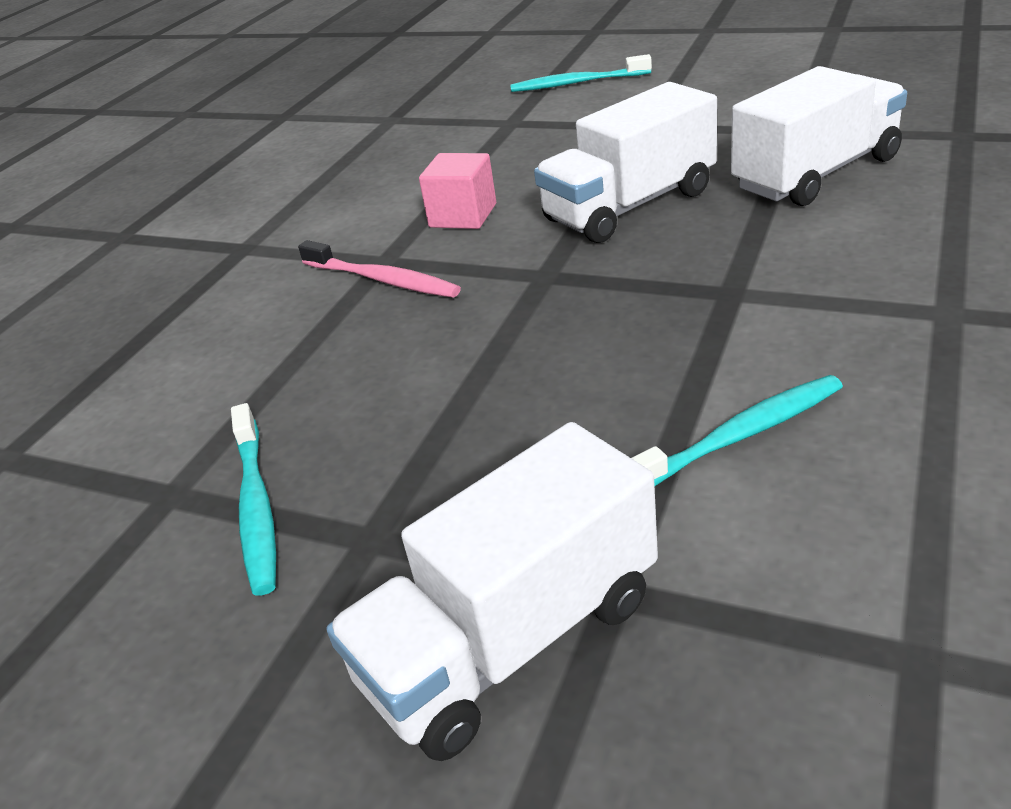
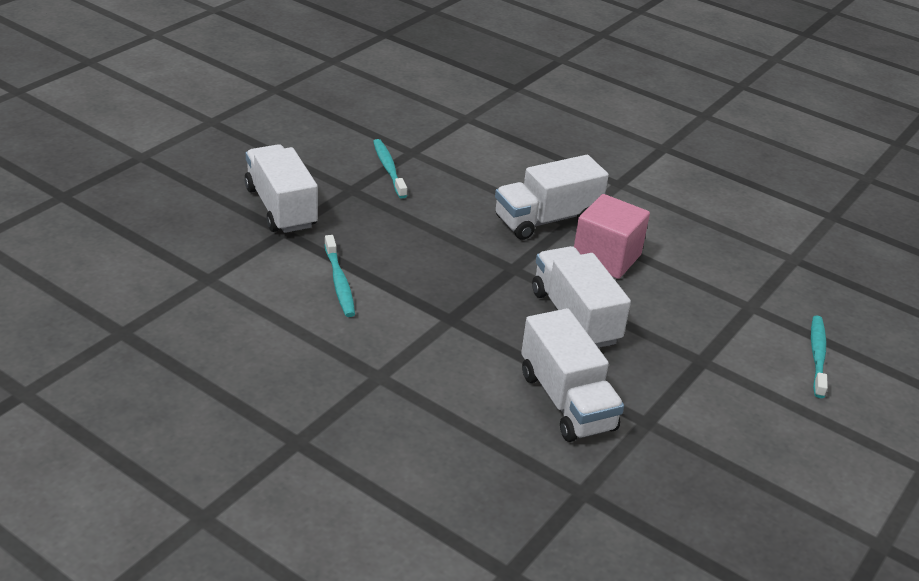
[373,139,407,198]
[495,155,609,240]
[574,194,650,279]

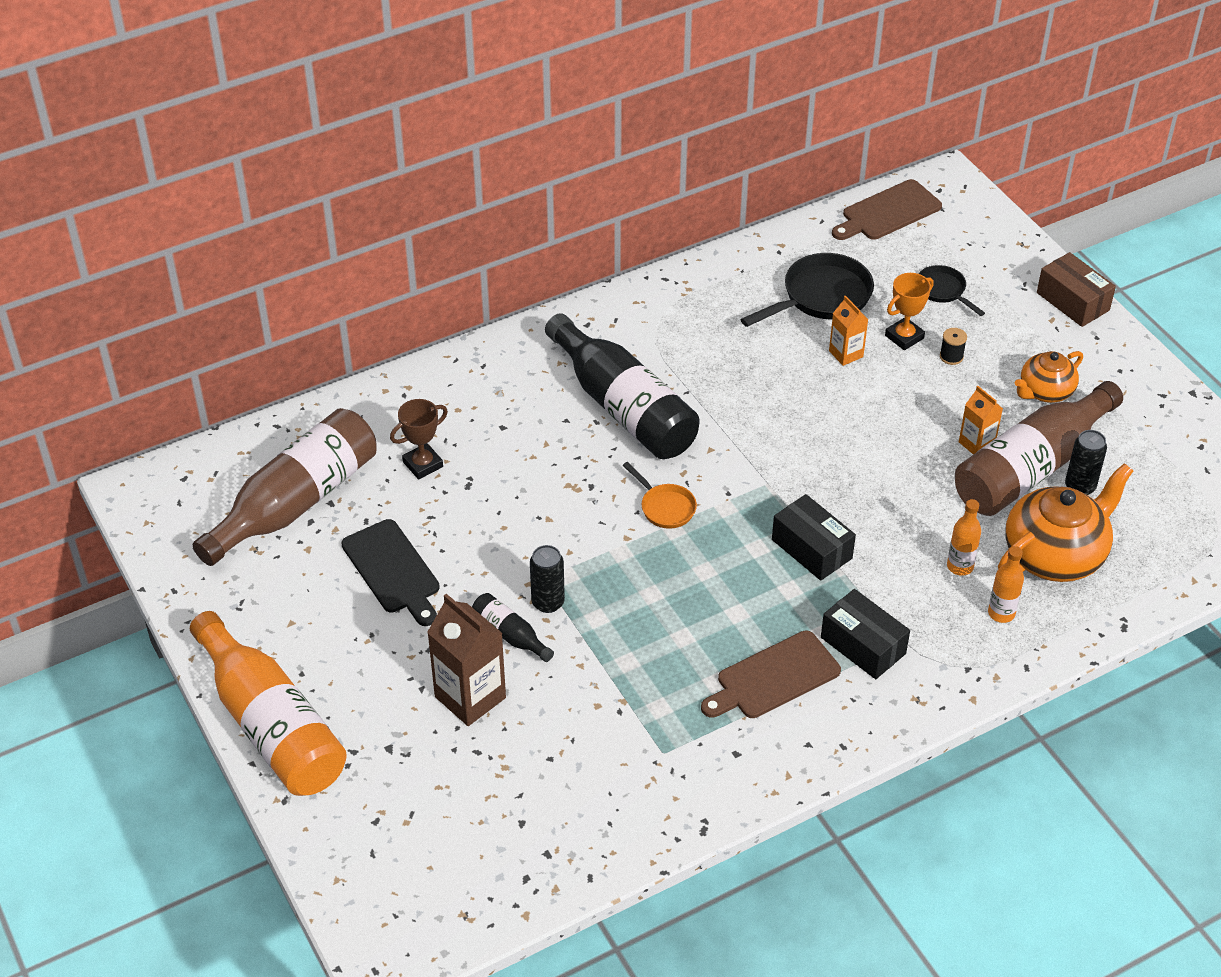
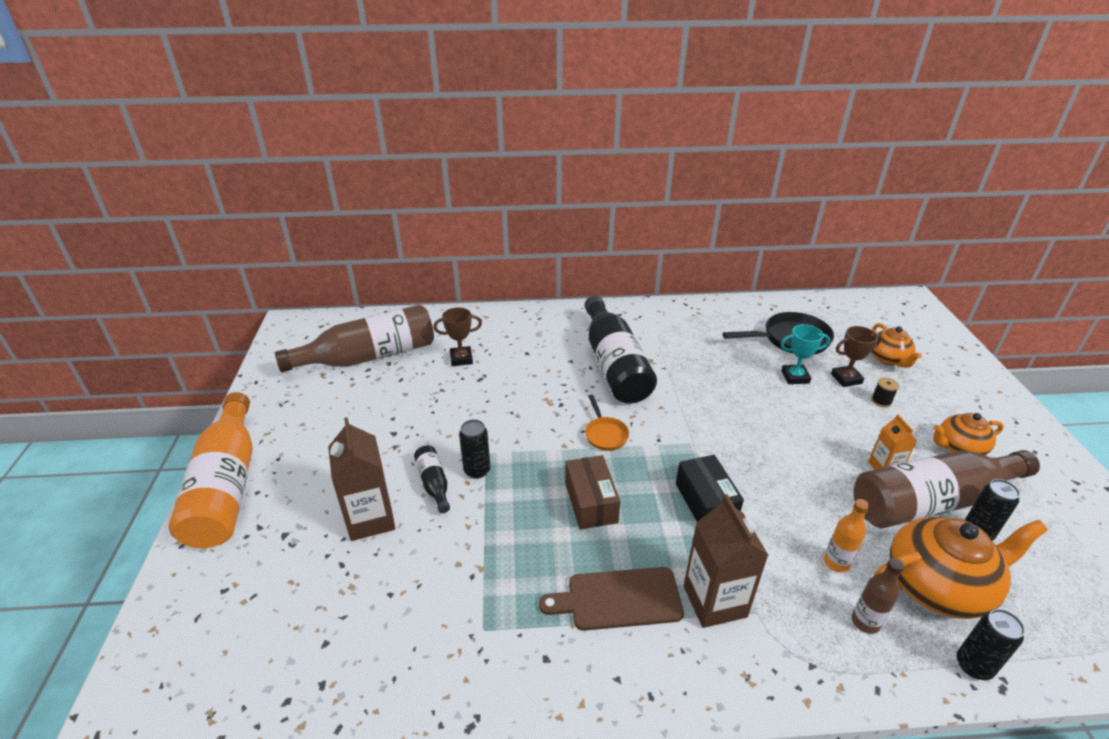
[565,455,620,530]
[684,494,769,628]
[780,324,830,384]
[831,326,881,387]
[852,558,904,634]
[871,323,922,368]
[957,609,1025,680]
[341,519,440,626] (first image)
[832,179,942,240] (first image)

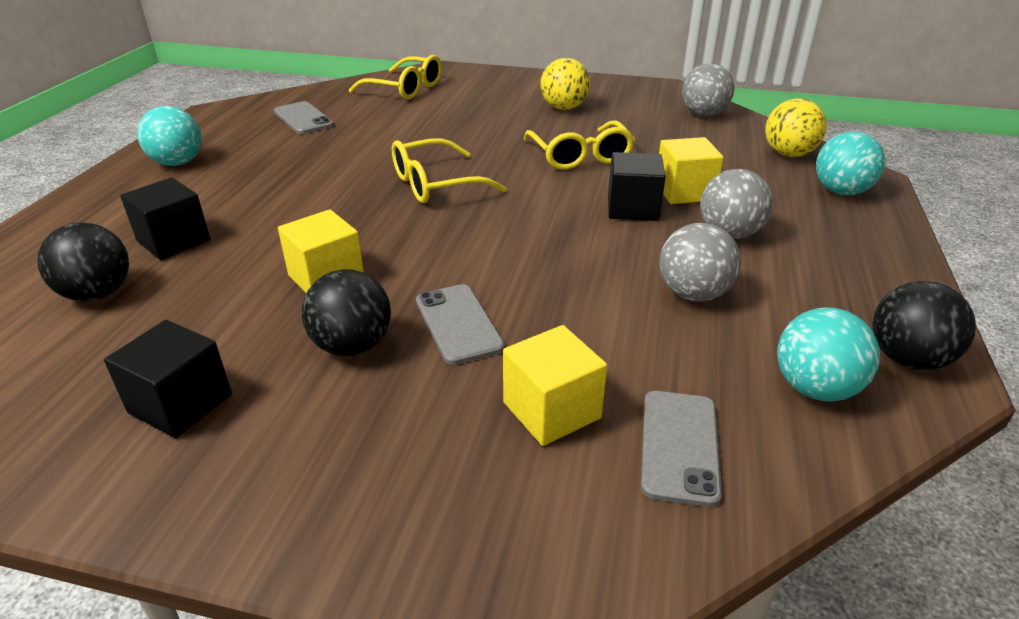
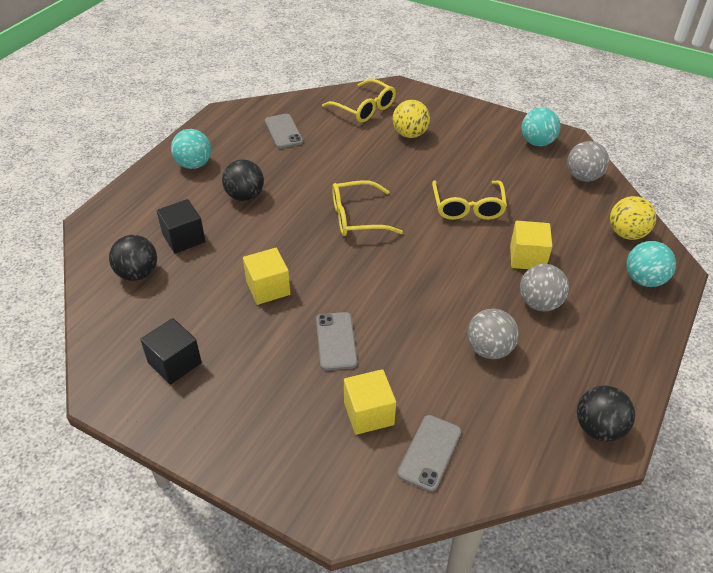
[222,159,264,201]
[393,100,430,138]
[521,108,561,146]
[608,152,666,221] (first image)

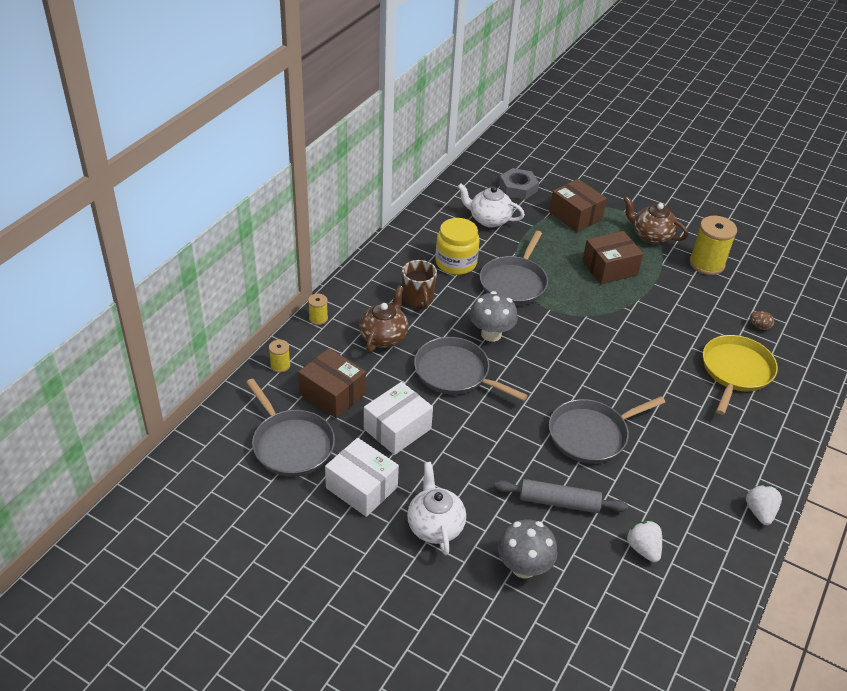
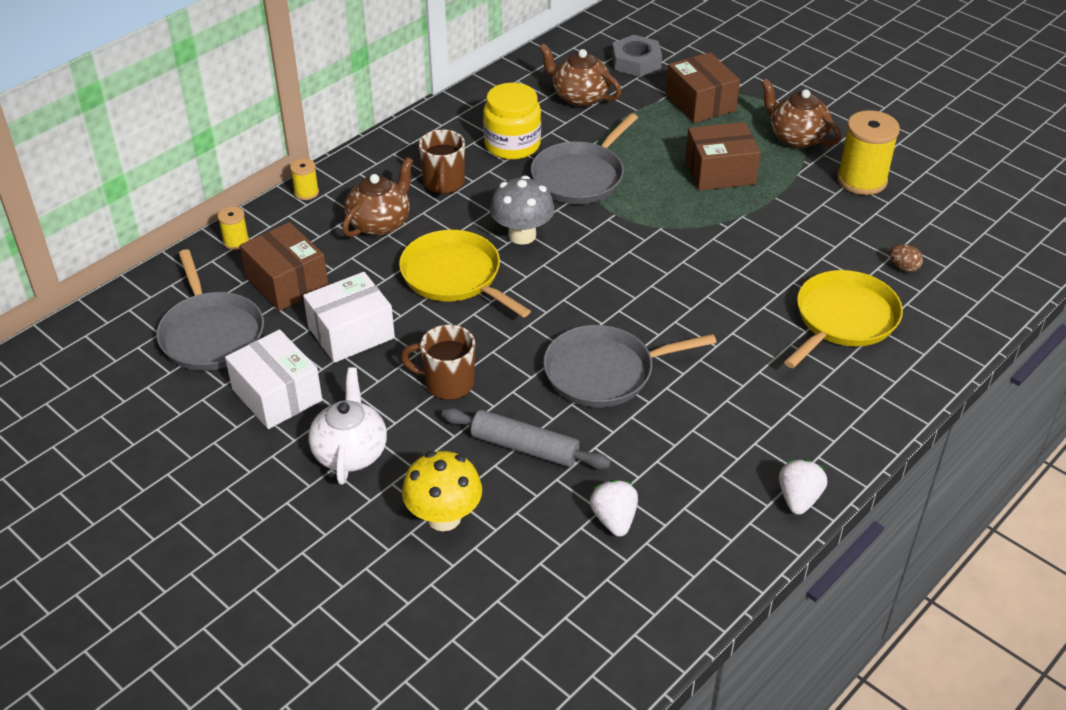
[399,230,531,317]
[401,325,475,400]
[402,451,482,531]
[539,43,621,107]

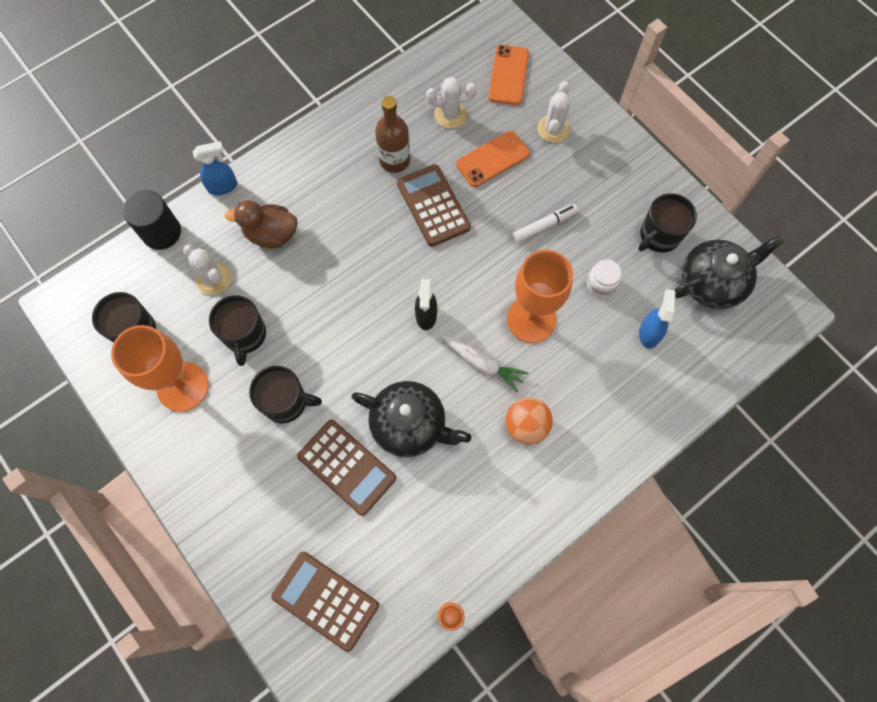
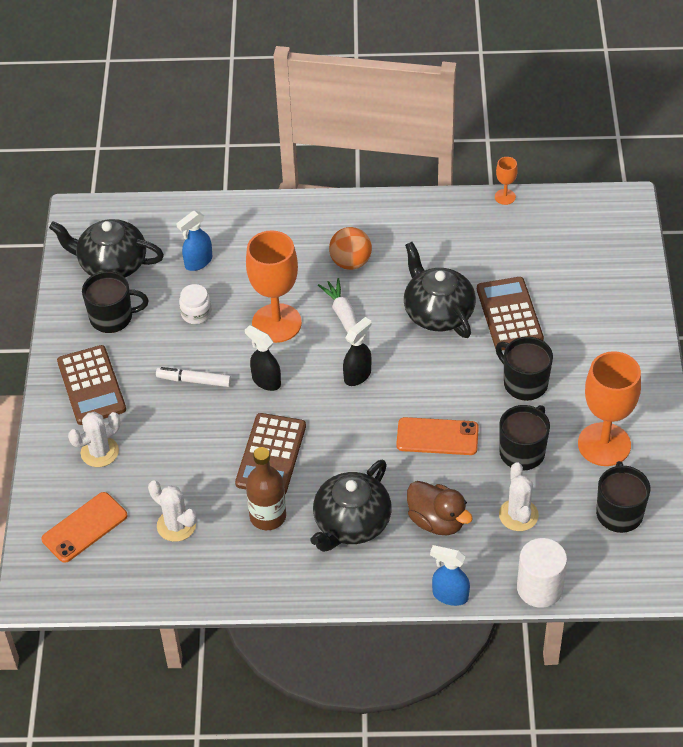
[57,345,126,425]
[245,325,281,391]
[311,459,392,552]
[396,417,479,455]
[517,538,567,608]

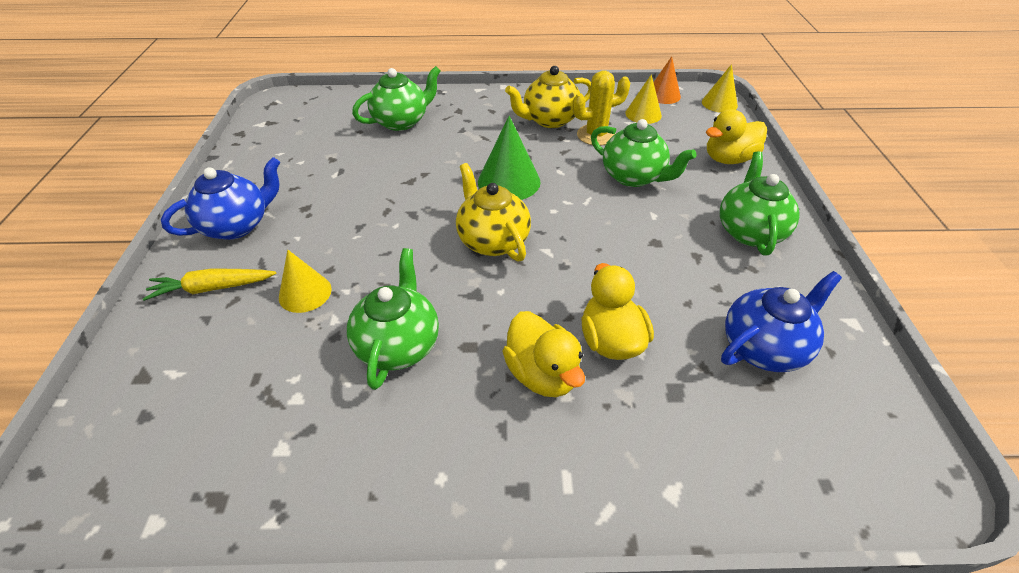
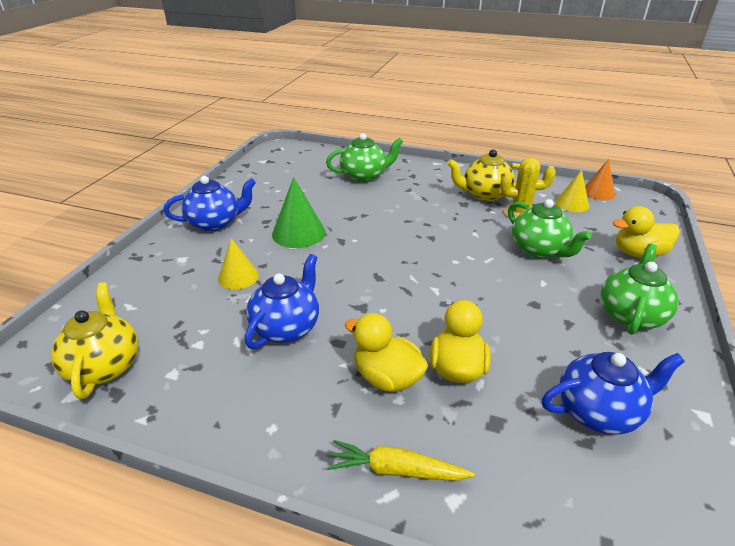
[51,282,139,399]
[245,254,319,349]
[272,177,326,248]
[327,440,475,481]
[345,313,428,392]
[702,64,738,113] (first image)

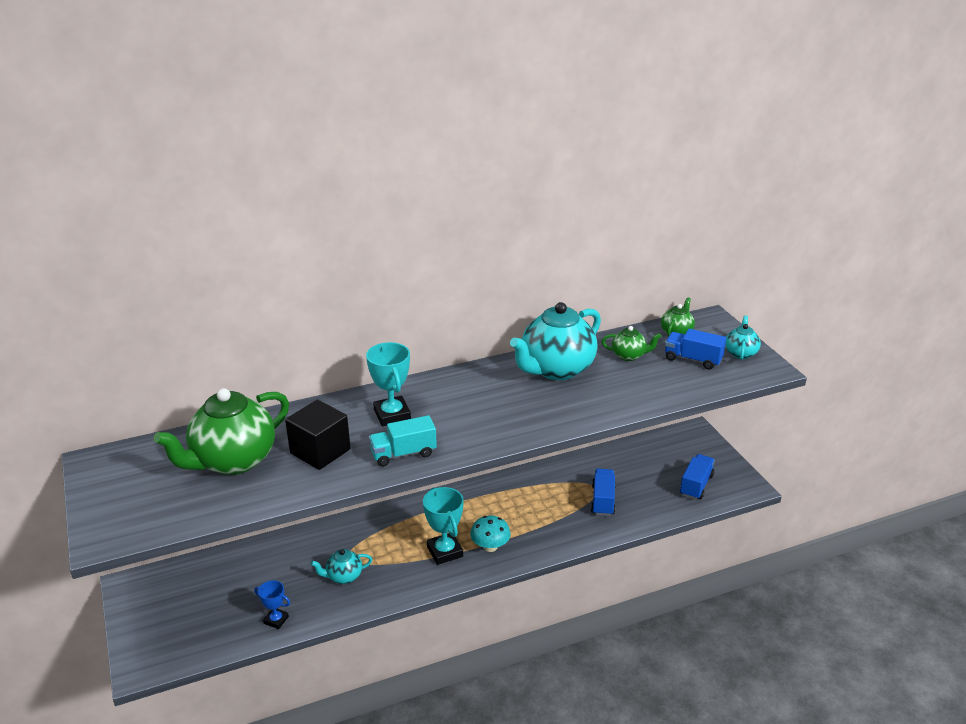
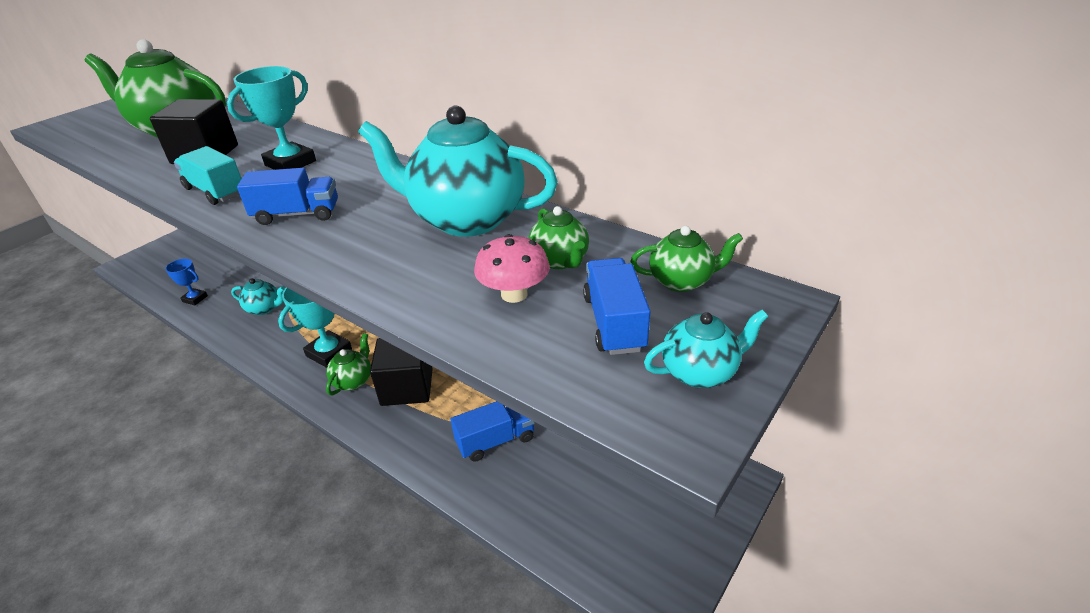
[165,258,208,305]
[231,278,285,315]
[237,168,338,225]
[326,333,371,395]
[370,338,433,406]
[474,234,550,303]

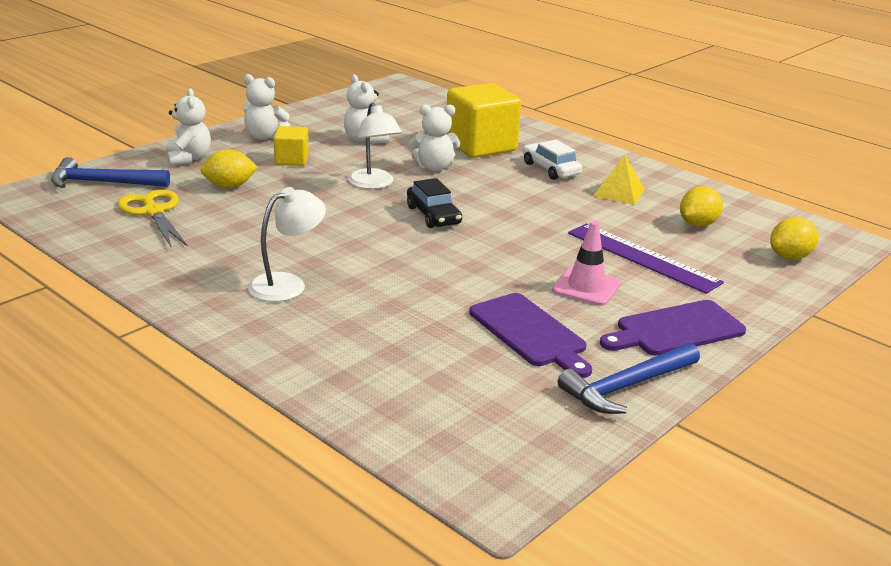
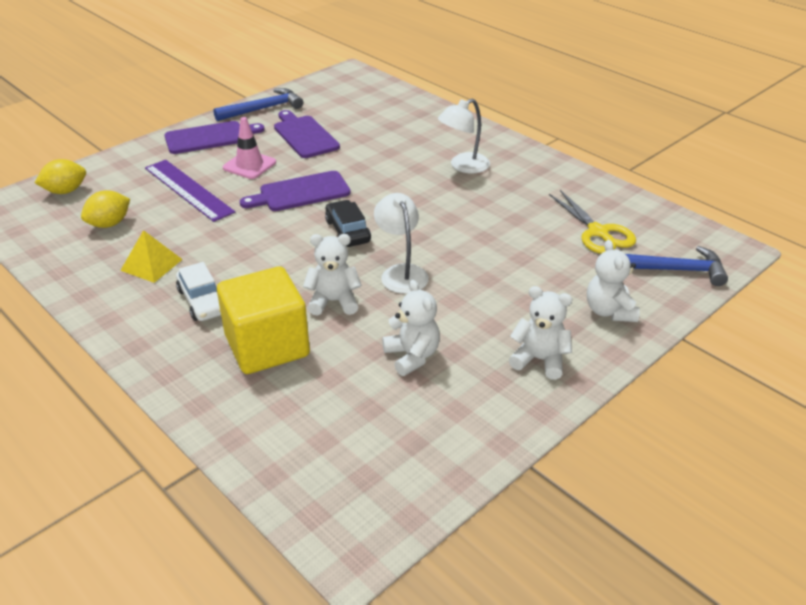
[240,171,351,211]
[201,149,258,188] (first image)
[274,126,309,166] (first image)

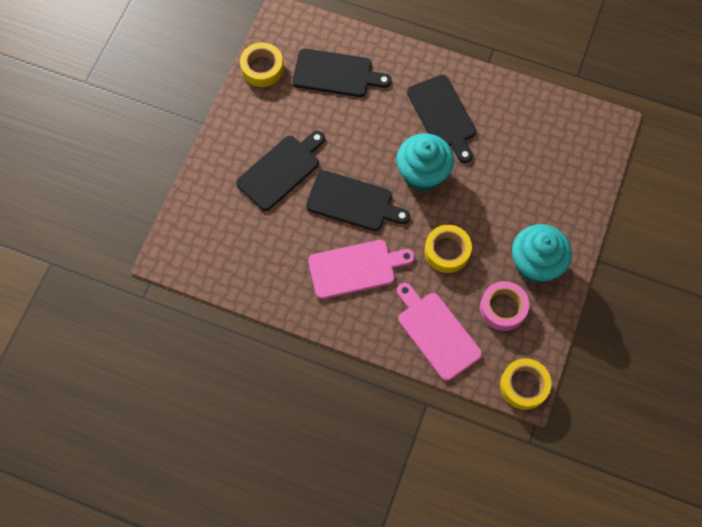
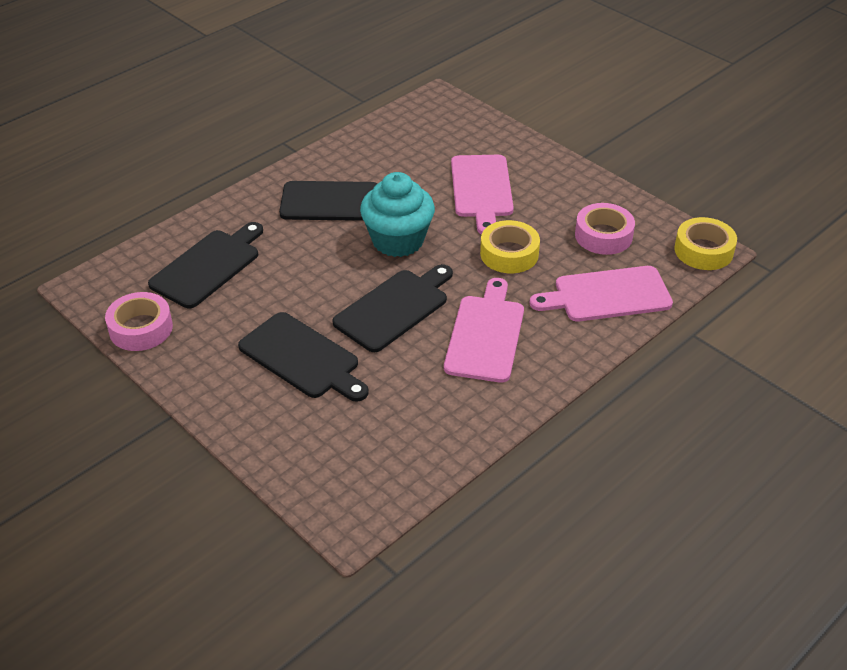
[105,292,173,351]
[238,312,369,402]
[451,155,514,234]
[512,224,572,283] (first image)

